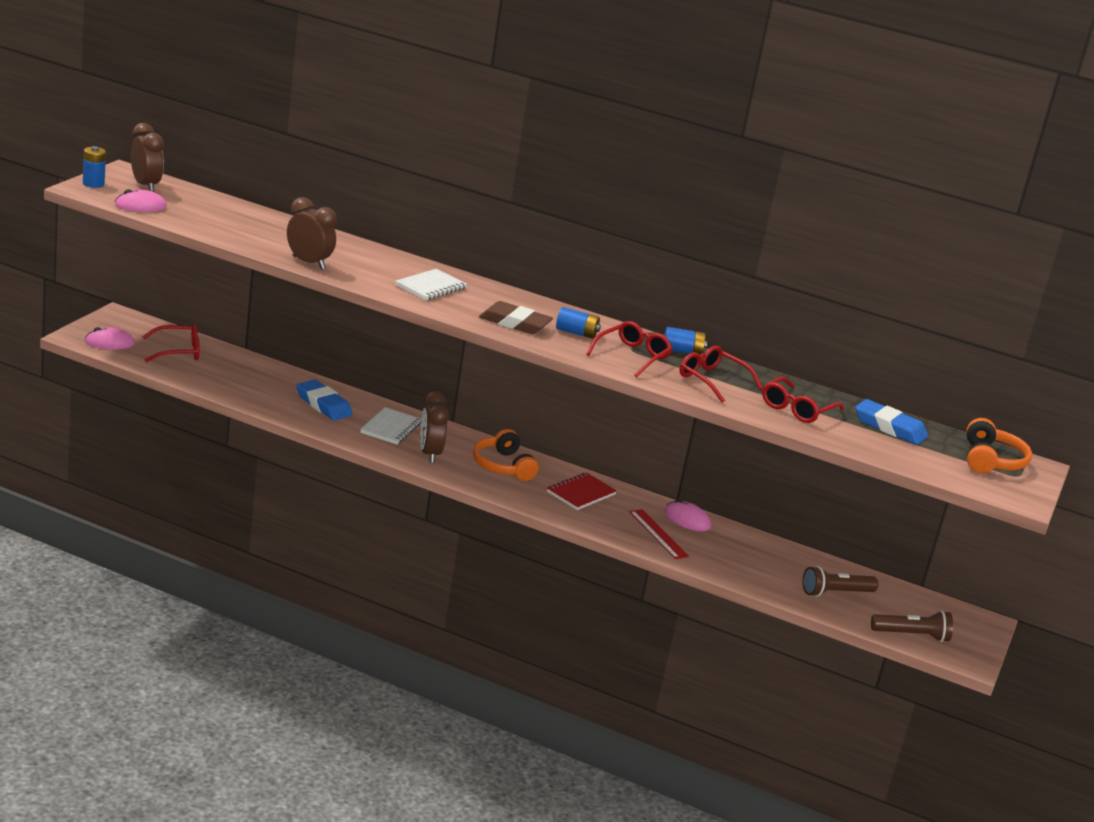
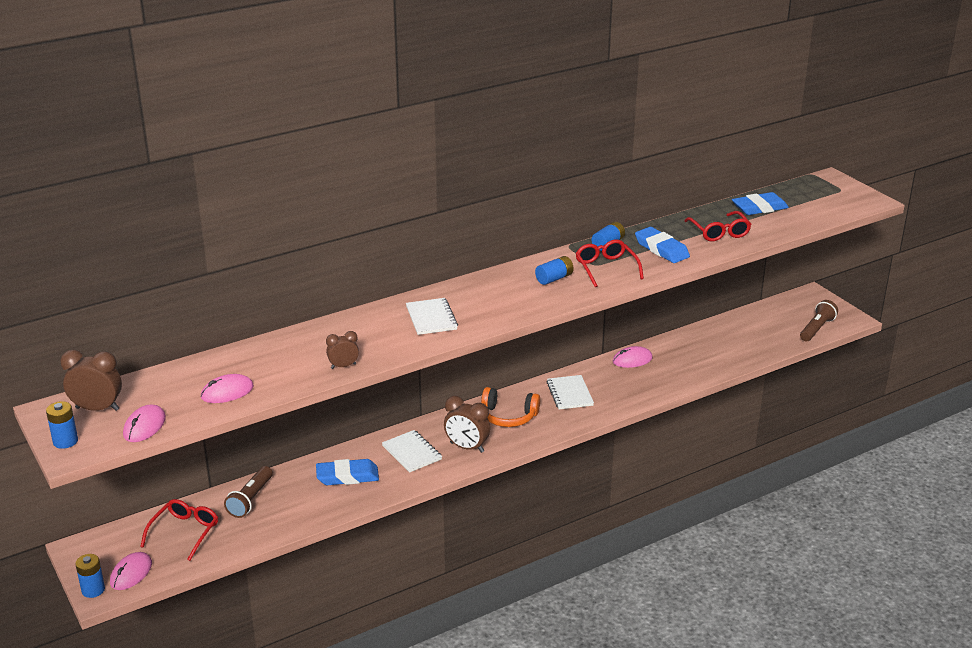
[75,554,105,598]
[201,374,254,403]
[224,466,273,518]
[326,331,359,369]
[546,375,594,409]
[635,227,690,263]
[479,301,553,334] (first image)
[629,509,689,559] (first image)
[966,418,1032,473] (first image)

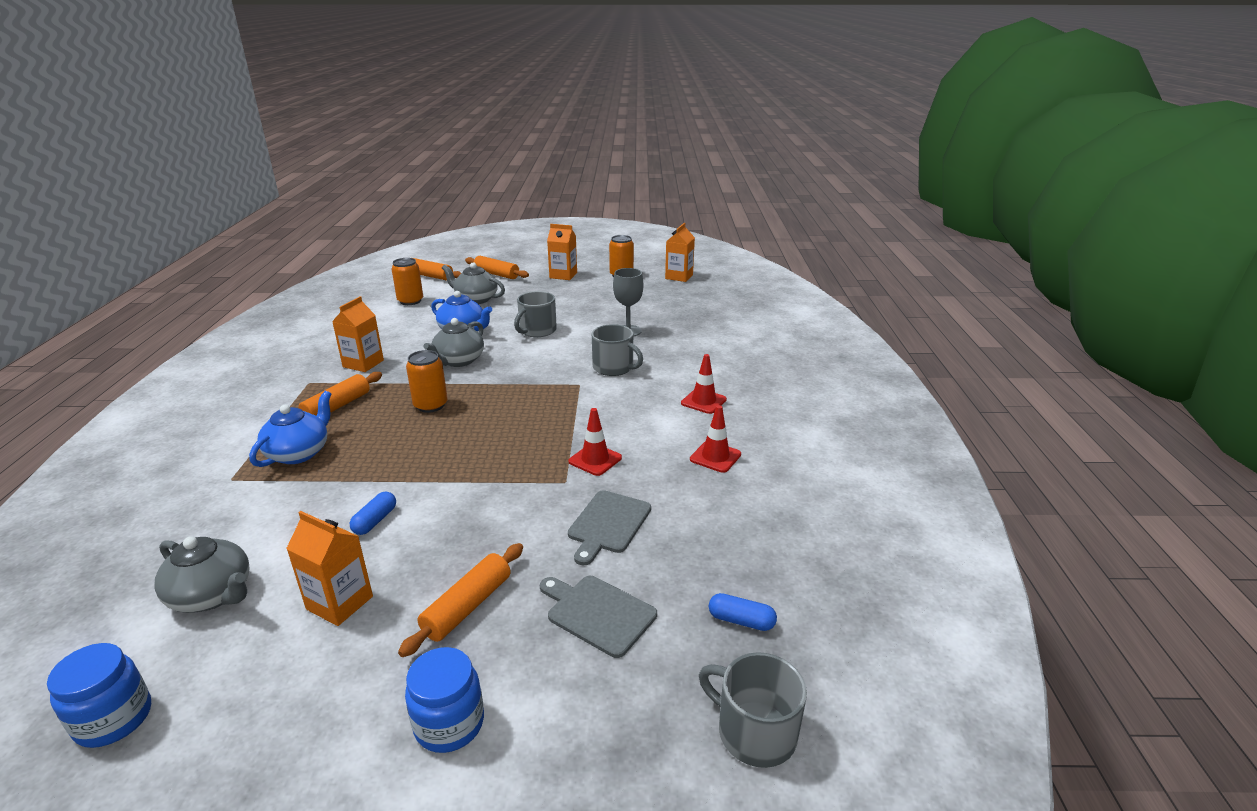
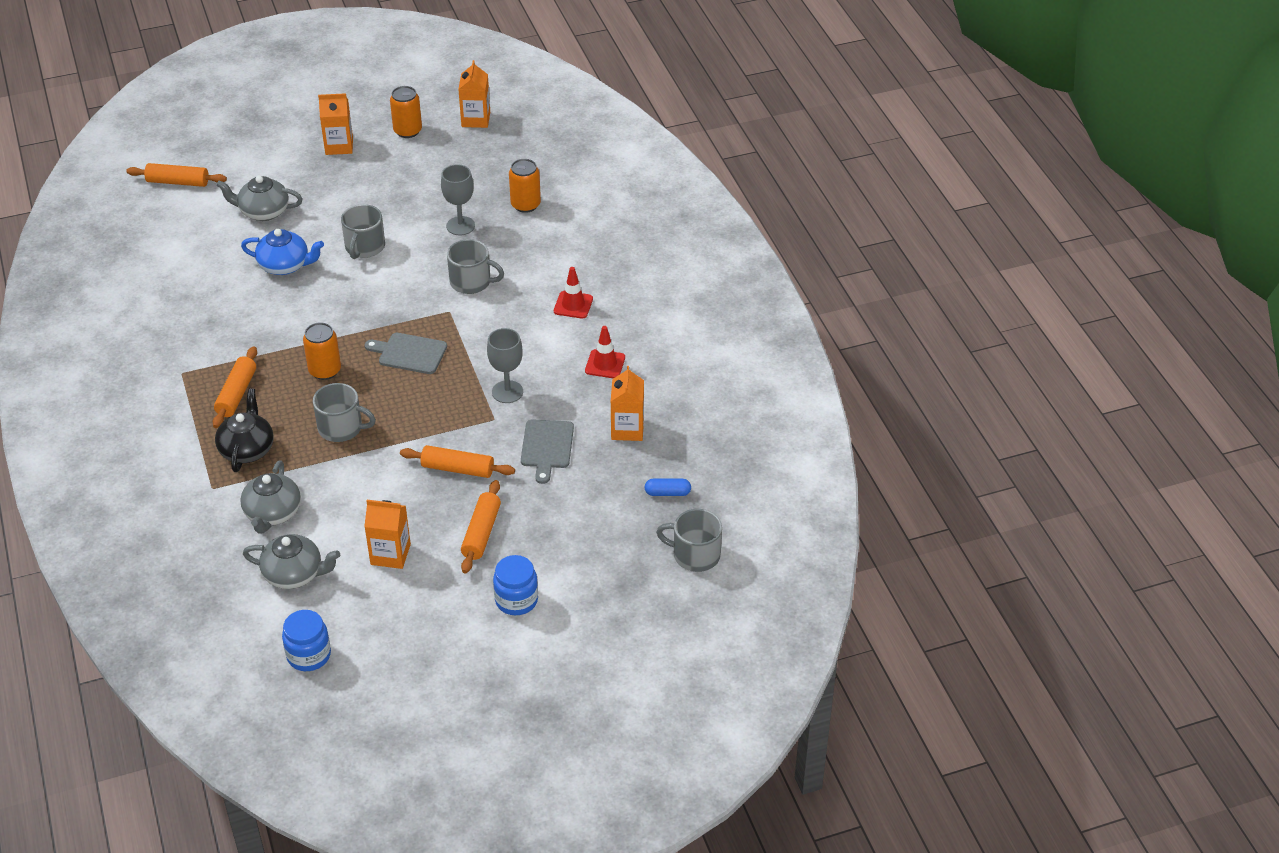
[215,388,274,472]
[240,460,301,534]
[313,383,376,442]
[365,333,447,374]
[400,445,515,478]
[487,328,523,403]
[509,159,541,213]
[611,366,644,441]
[350,491,396,535] (first image)

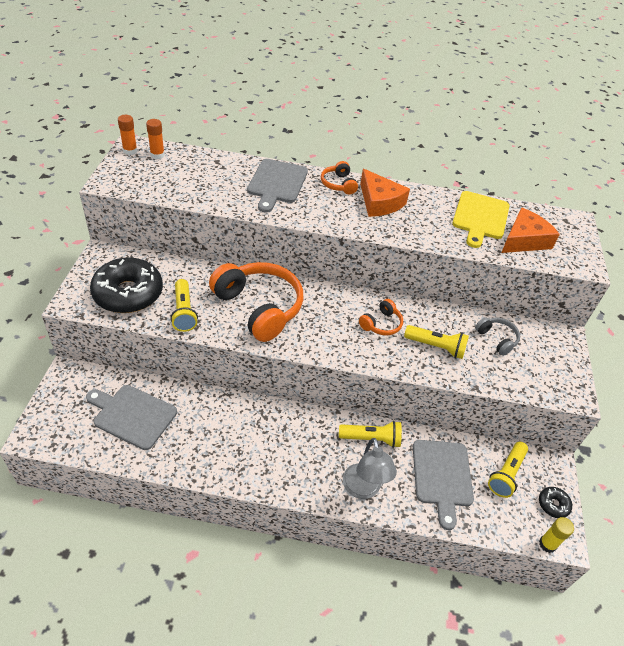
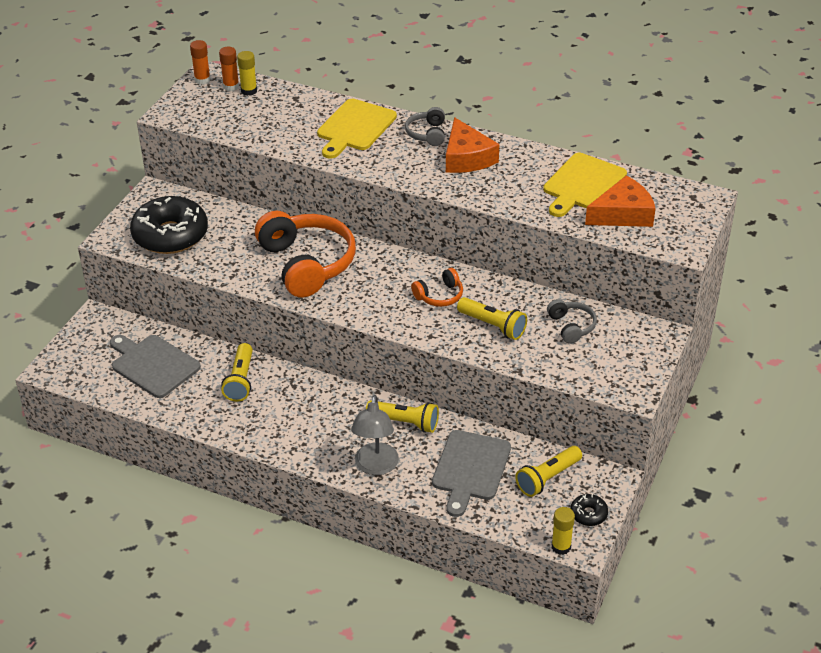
[221,343,253,402]
[237,51,257,96]
[317,99,397,159]
[405,107,445,146]

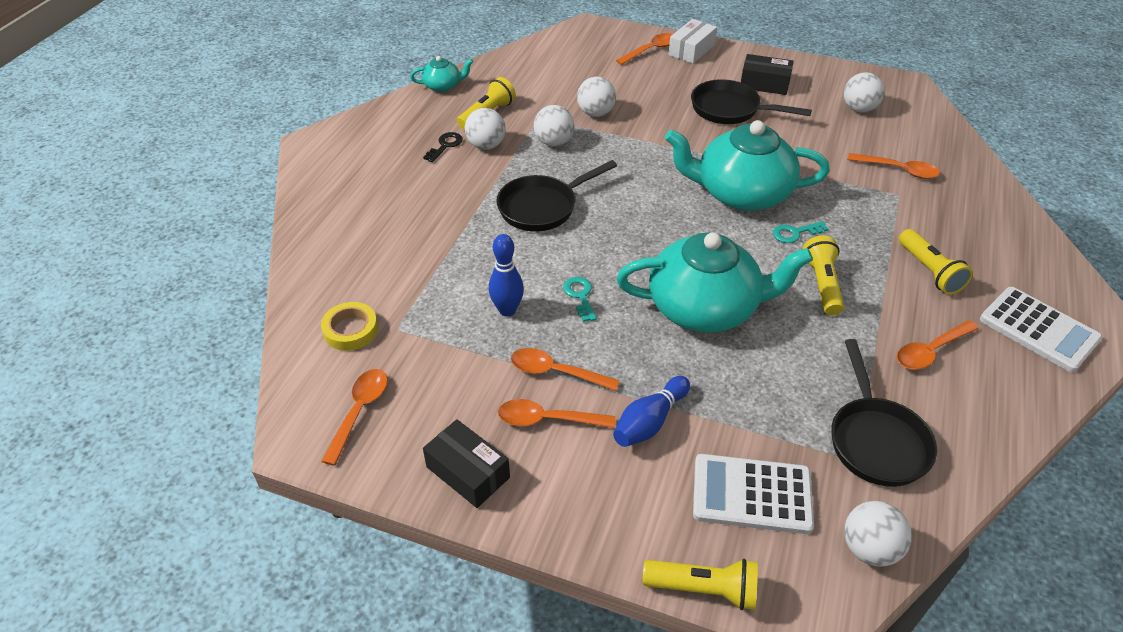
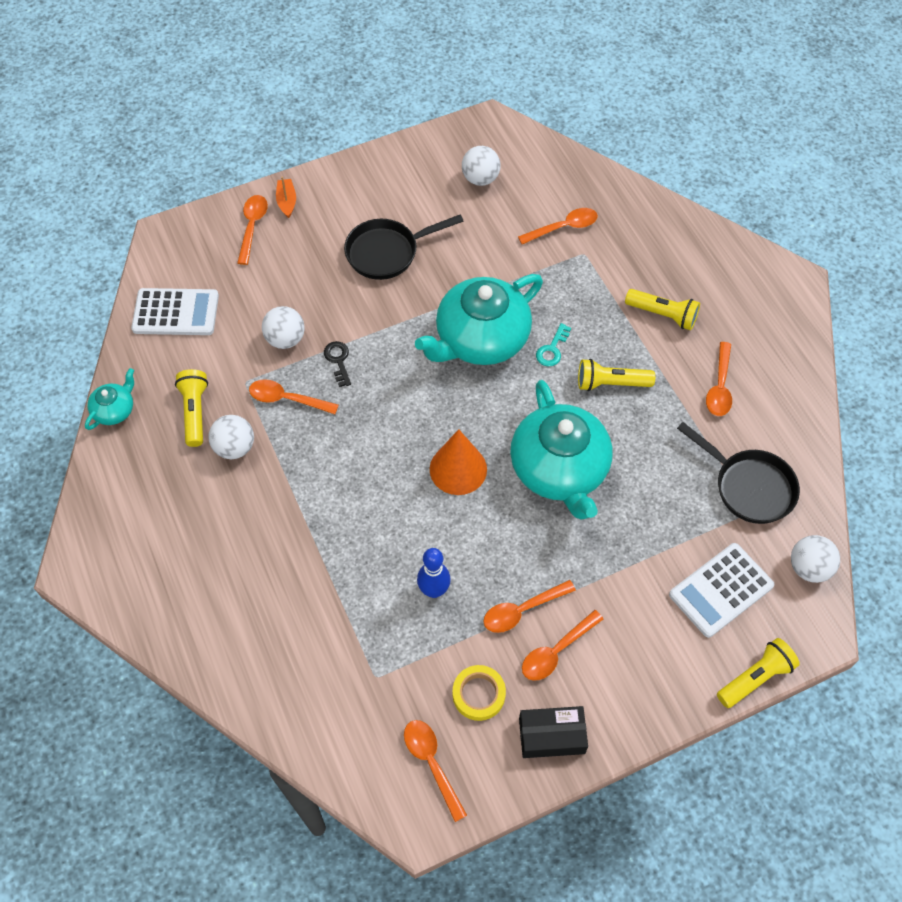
[131,288,219,335]
[249,379,339,414]
[276,177,296,218]
[324,341,351,387]
[430,429,487,495]
[453,665,506,721]
[510,380,613,519]
[578,359,655,391]
[496,160,617,232] (first image)
[563,277,597,322] (first image)
[613,376,690,447] (first image)
[741,54,794,95] (first image)

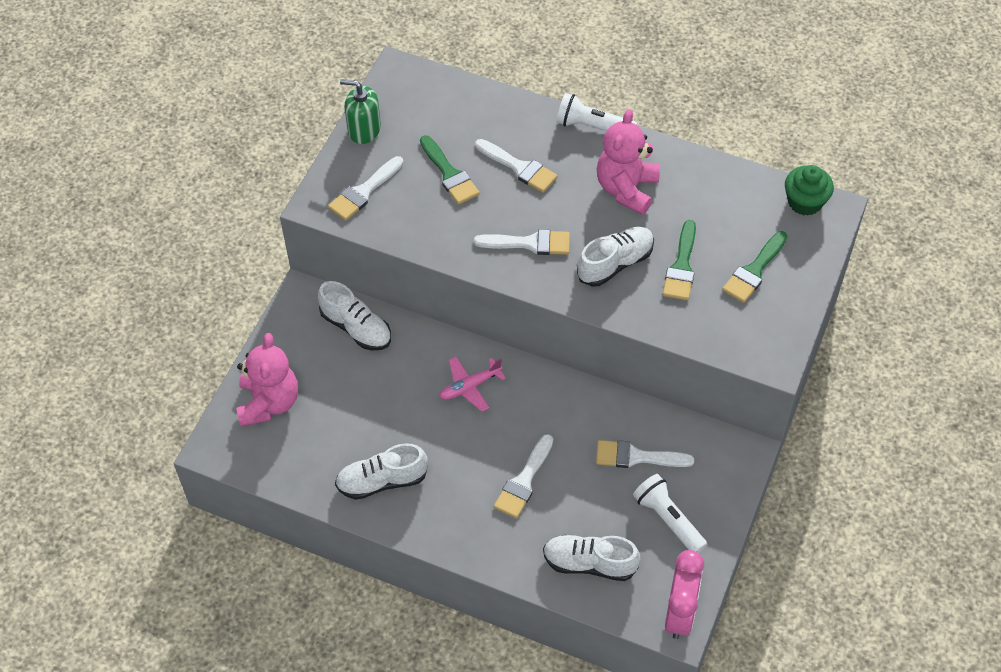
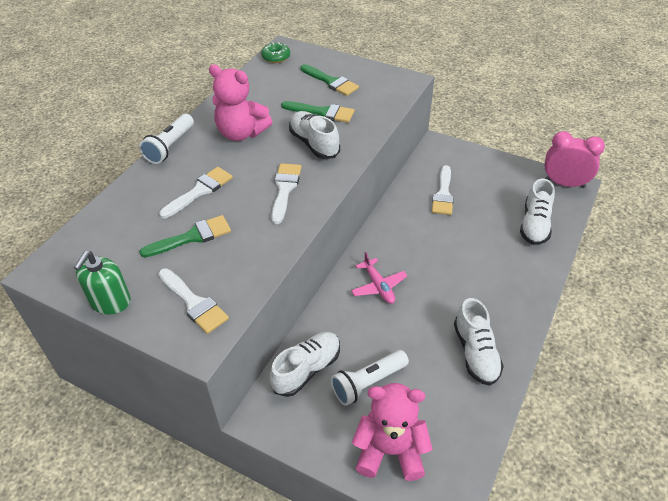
[261,42,290,63]
[331,350,409,406]
[494,434,553,518] (first image)

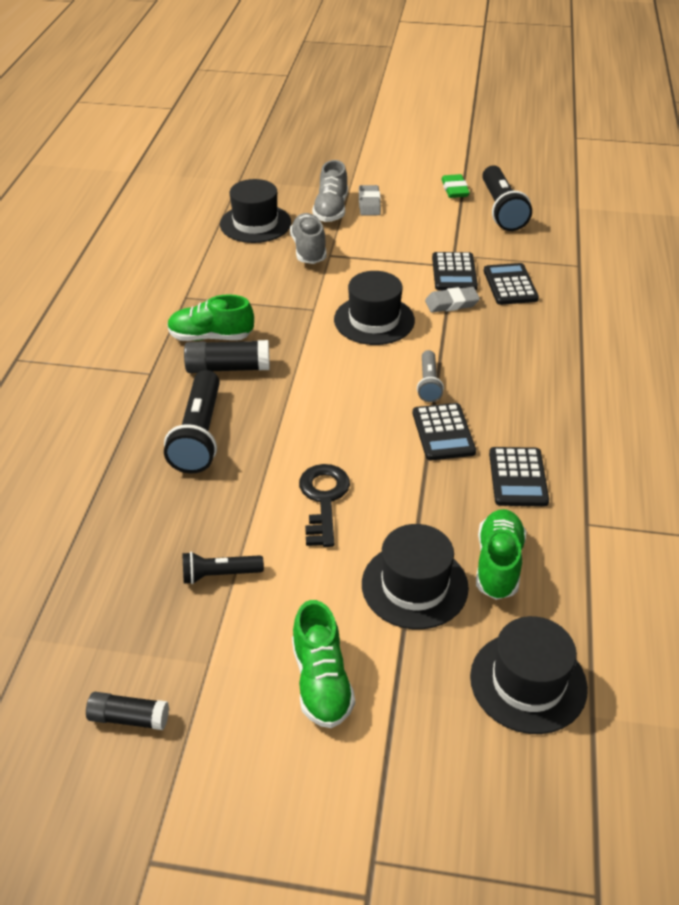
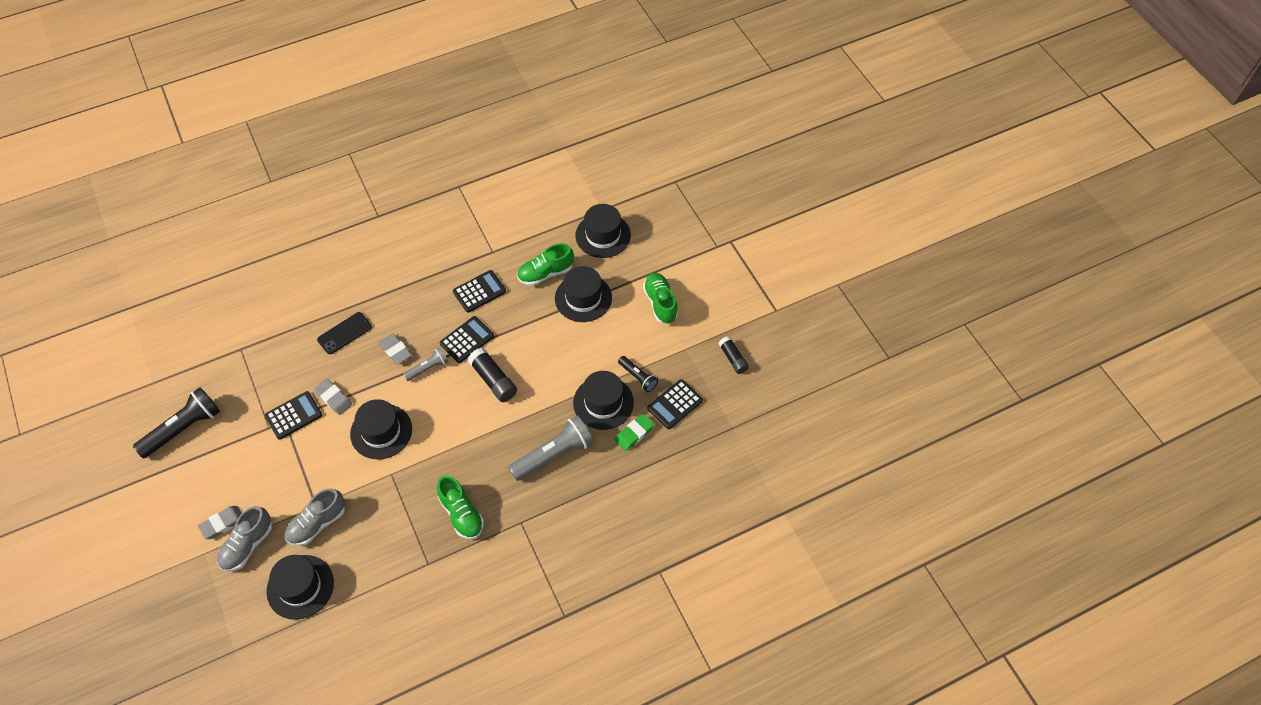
[217,506,272,572]
[317,312,372,354]
[379,334,412,364]
[468,348,517,402]
[508,416,593,481]
[573,371,634,430]
[615,414,654,451]
[643,273,678,324]
[647,379,703,429]
[299,464,350,547] (first image)

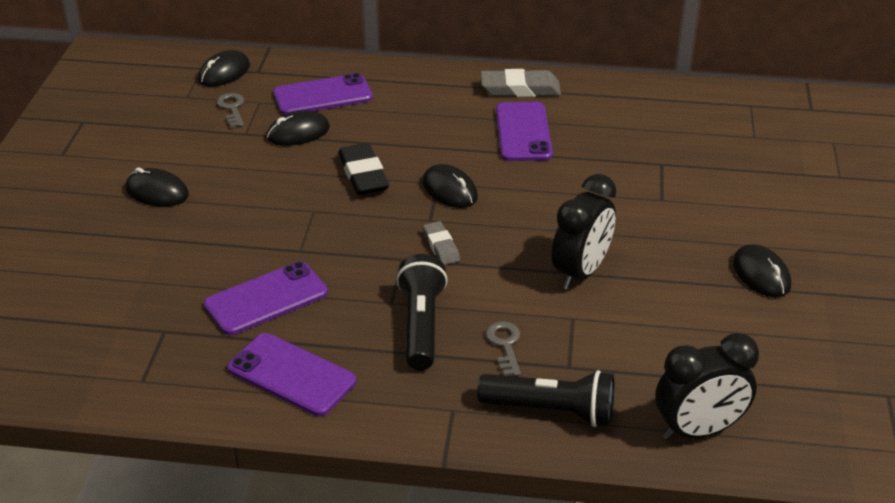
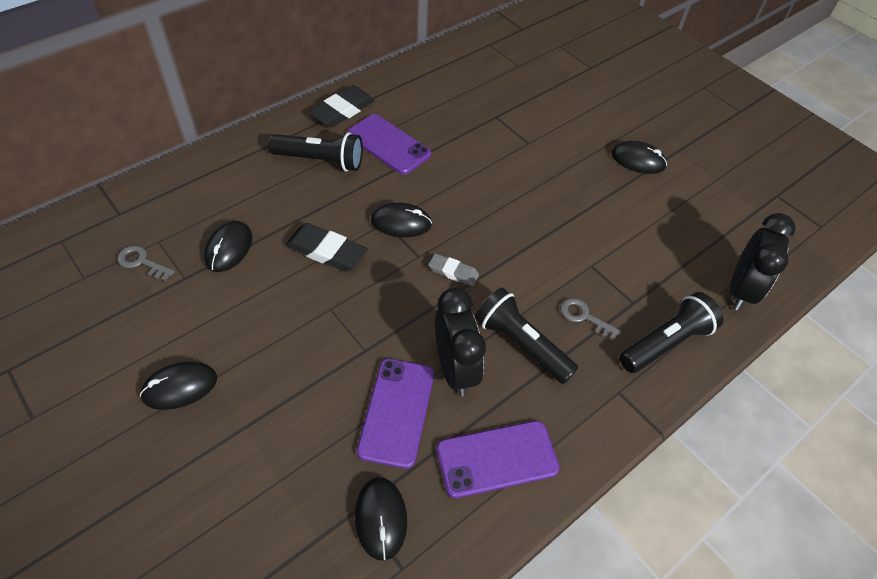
[268,132,363,172]
[309,85,375,128]
[355,477,407,561]
[435,288,486,396]
[273,73,373,115] (first image)

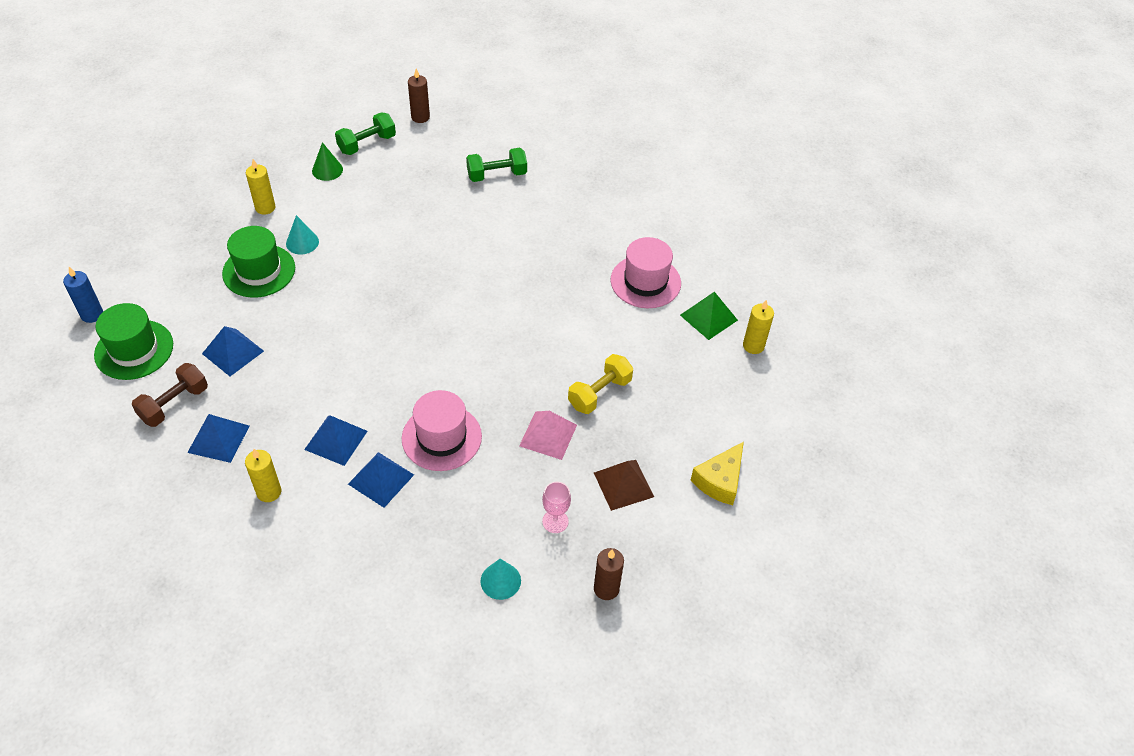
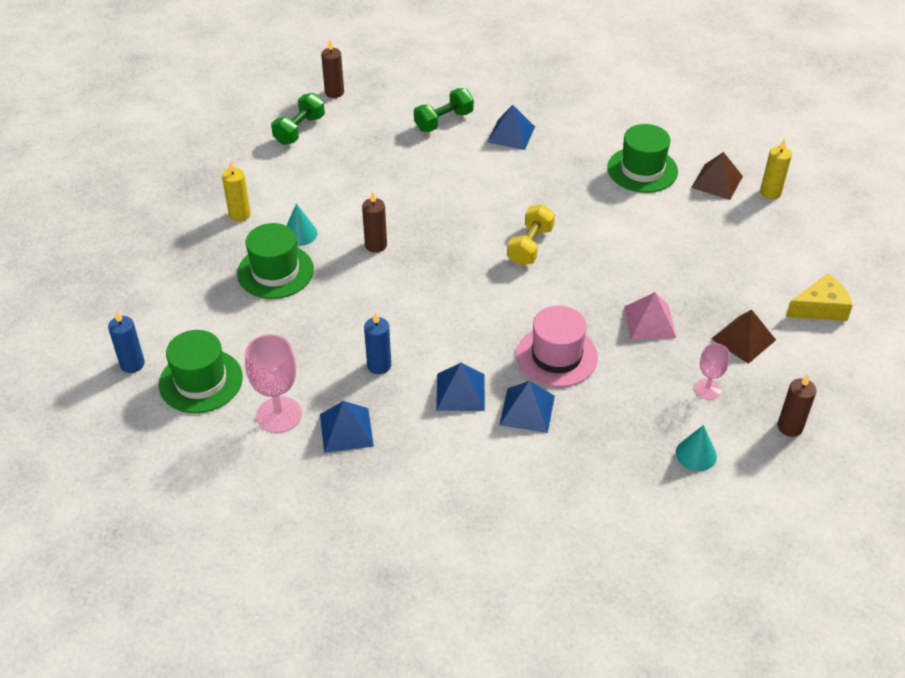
[245,334,302,433]
[362,191,387,253]
[364,312,391,374]
[487,105,535,150]
[507,204,555,265]
[607,124,678,193]
[691,152,743,200]
[786,273,853,321]
[245,449,281,502] (first image)
[312,142,343,181] (first image)

